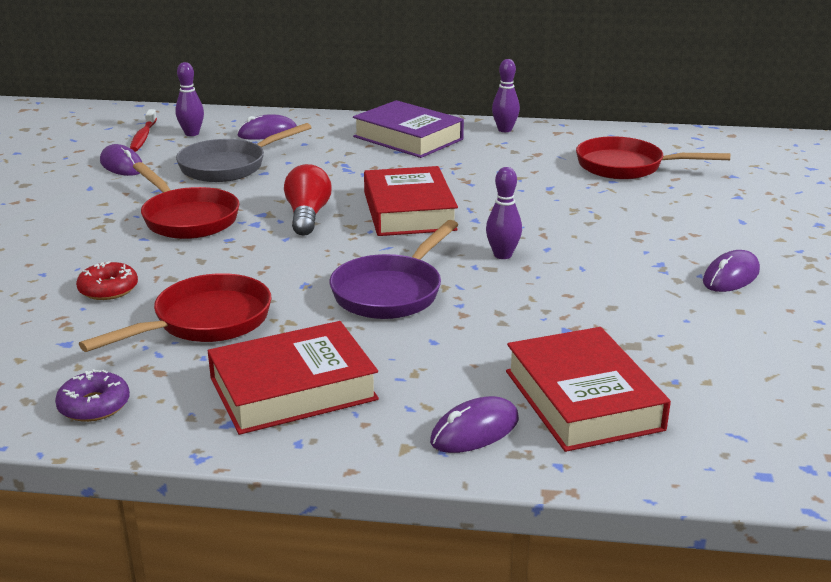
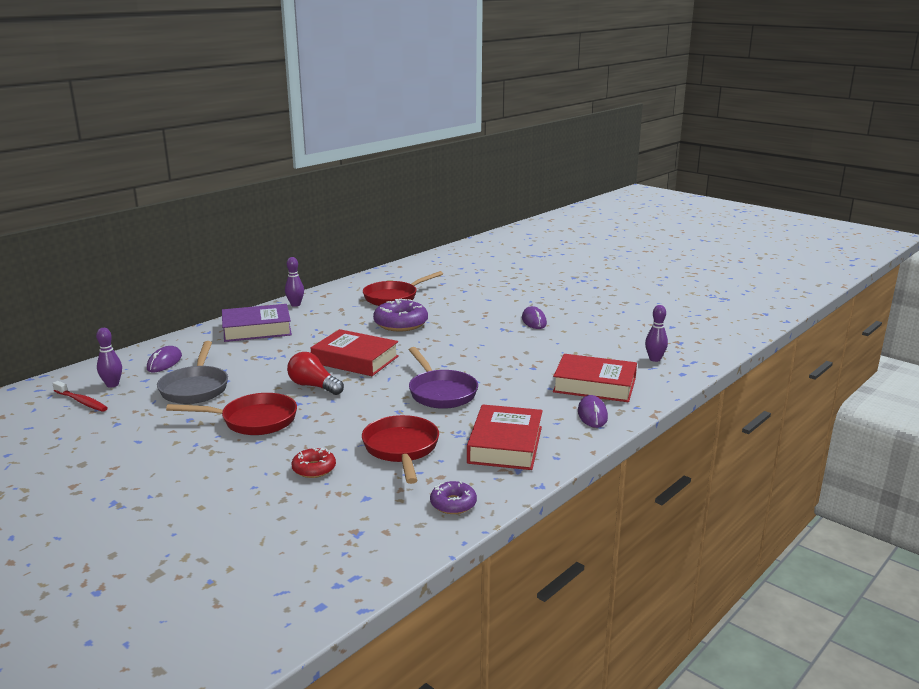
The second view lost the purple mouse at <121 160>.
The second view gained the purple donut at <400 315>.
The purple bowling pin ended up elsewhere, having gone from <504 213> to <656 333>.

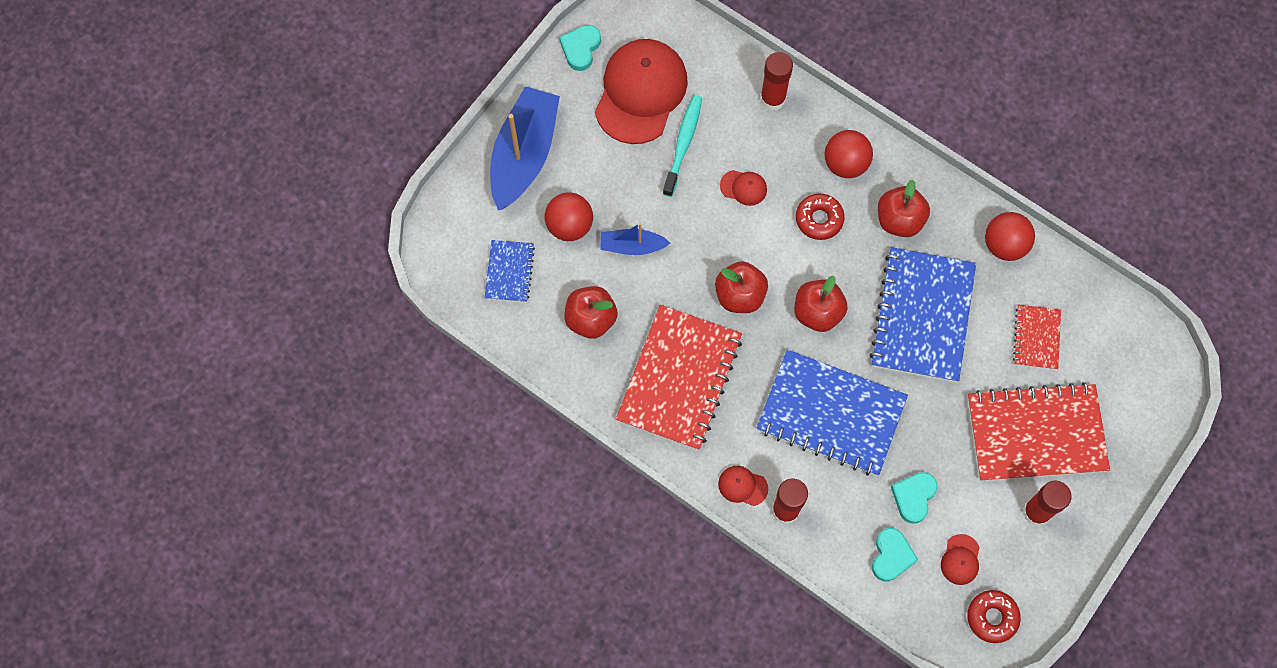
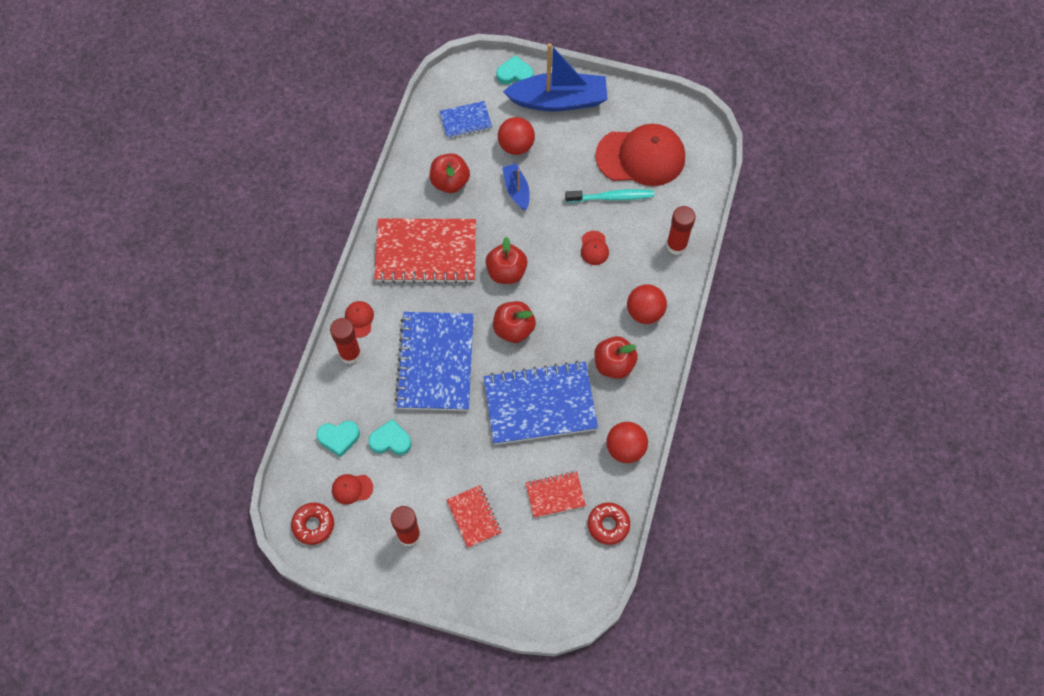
The turquoise heart ended up elsewhere, having gone from <580 48> to <515 70>.
The red donut ended up elsewhere, having gone from <820 217> to <609 524>.
The size of the red notebook at <1038 431> changed by a factor of 0.50.

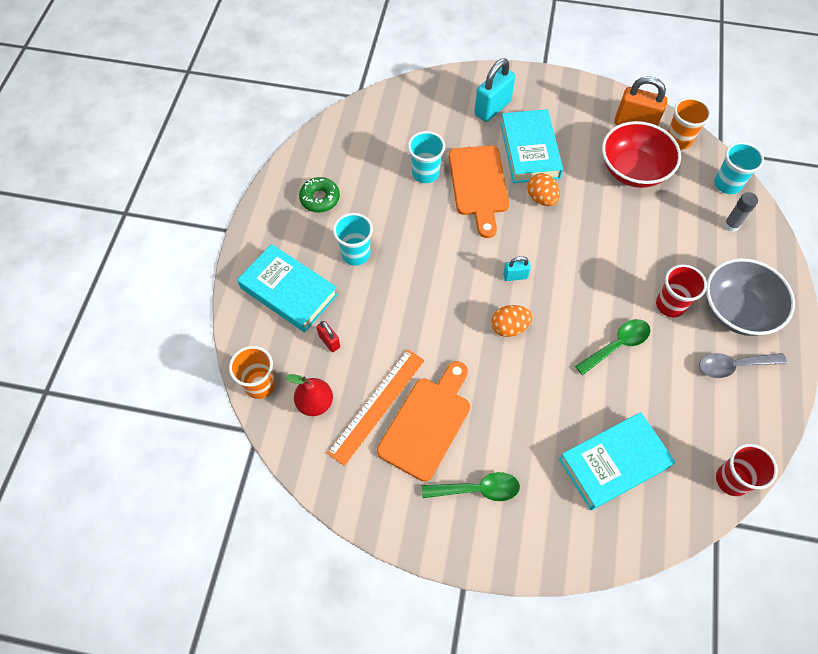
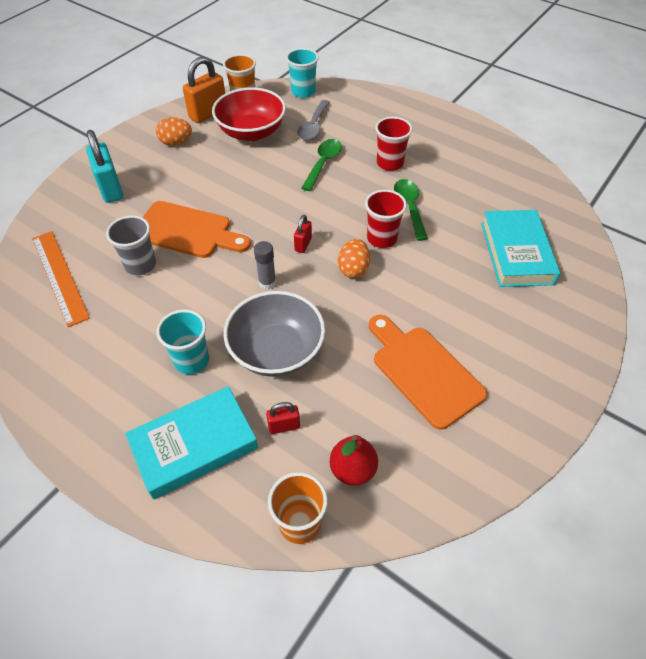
The second view lost the green donut at <319 195>.
The second view lost the turquoise book at <531 146>.
The orange ruler ended up elsewhere, having gone from <376 407> to <61 279>.
The green spoon ended up elsewhere, having gone from <471 486> to <322 165>.
The orange egg ended up elsewhere, having gone from <543 189> to <174 131>.
The grey spoon ended up elsewhere, having gone from <743 365> to <313 120>.
The grey bowl ended up elsewhere, having gone from <750 297> to <274 334>.
The red cup ended up elsewhere, having gone from <747 470> to <386 219>.
The grey glue stick ended up elsewhere, having gone from <740 212> to <265 265>.
What was the turquoise cup at <426 157> turned into the grey cup at <131 245>.
What was the turquoise padlock at <517 268> turned into the red padlock at <303 234>.

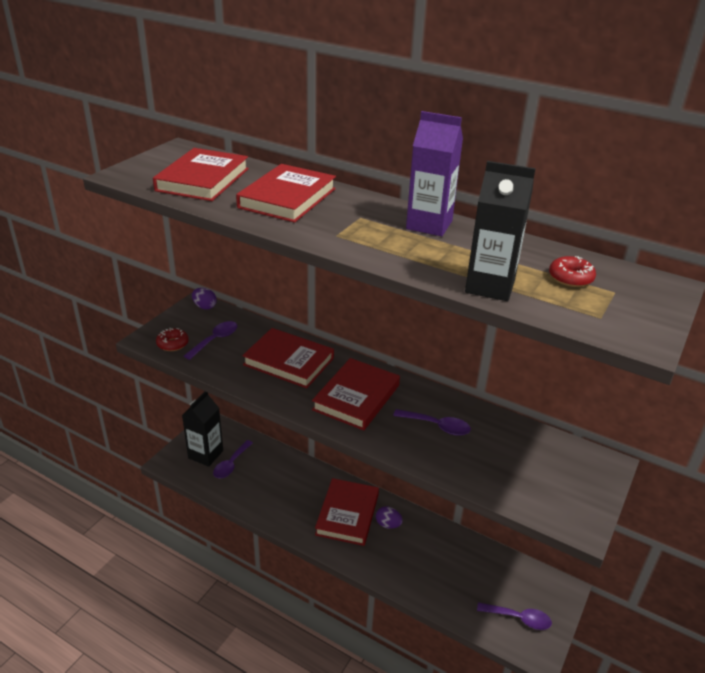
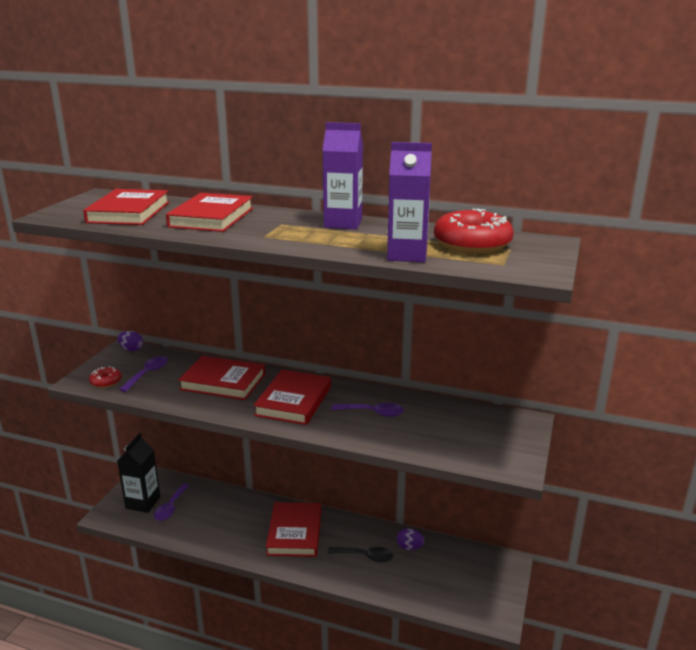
The second view lost the purple spoon at <514 616>.
The second view gained the black spoon at <360 554>.
The purple egg ended up elsewhere, having gone from <389 517> to <410 539>.
What was the black carton at <500 231> turned into the purple carton at <409 202>.
The size of the red donut at <572 271> changed by a factor of 2.01.

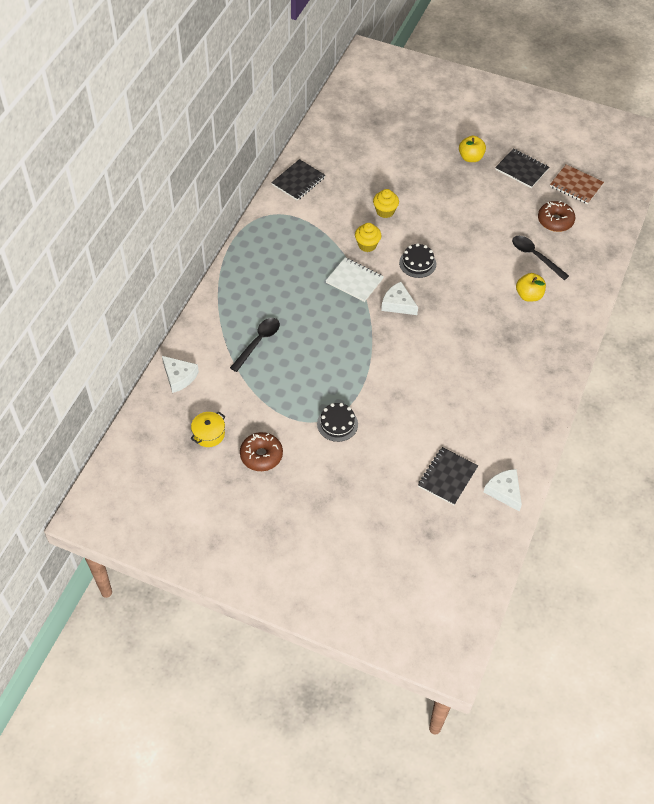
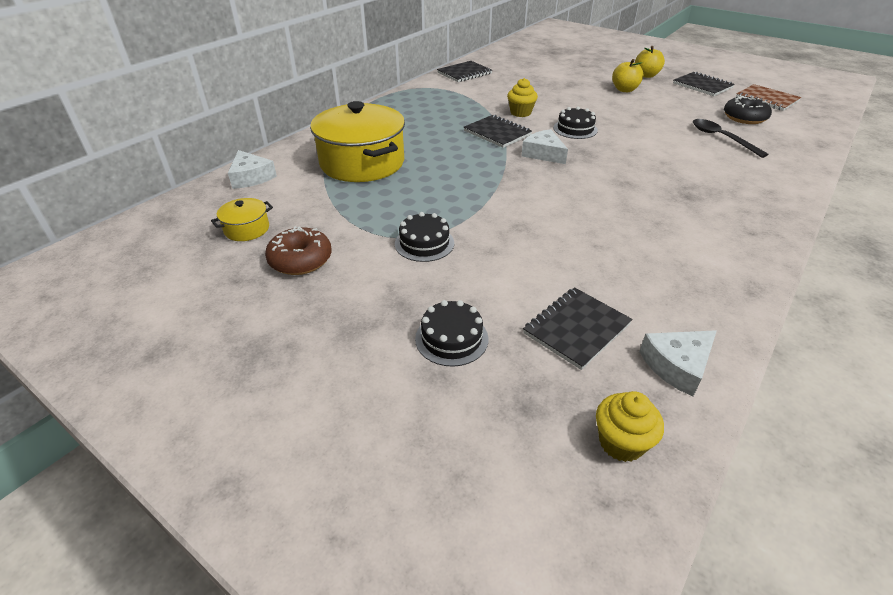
The second view gained the black cake at <451 333>.
The yellow cupcake ended up elsewhere, having gone from <386 203> to <630 426>.
The yellow apple ended up elsewhere, having gone from <531 287> to <627 75>.
Where the black spoon stood at <255 345>, the yellow pot came to stand at <357 141>.
What was the white notebook at <355 279> turned into the black notebook at <498 131>.
What was the brown donut at <556 216> turned into the black donut at <748 110>.
The white cheese at <503 490> ended up facing another way, 105 degrees counterclockwise from before.

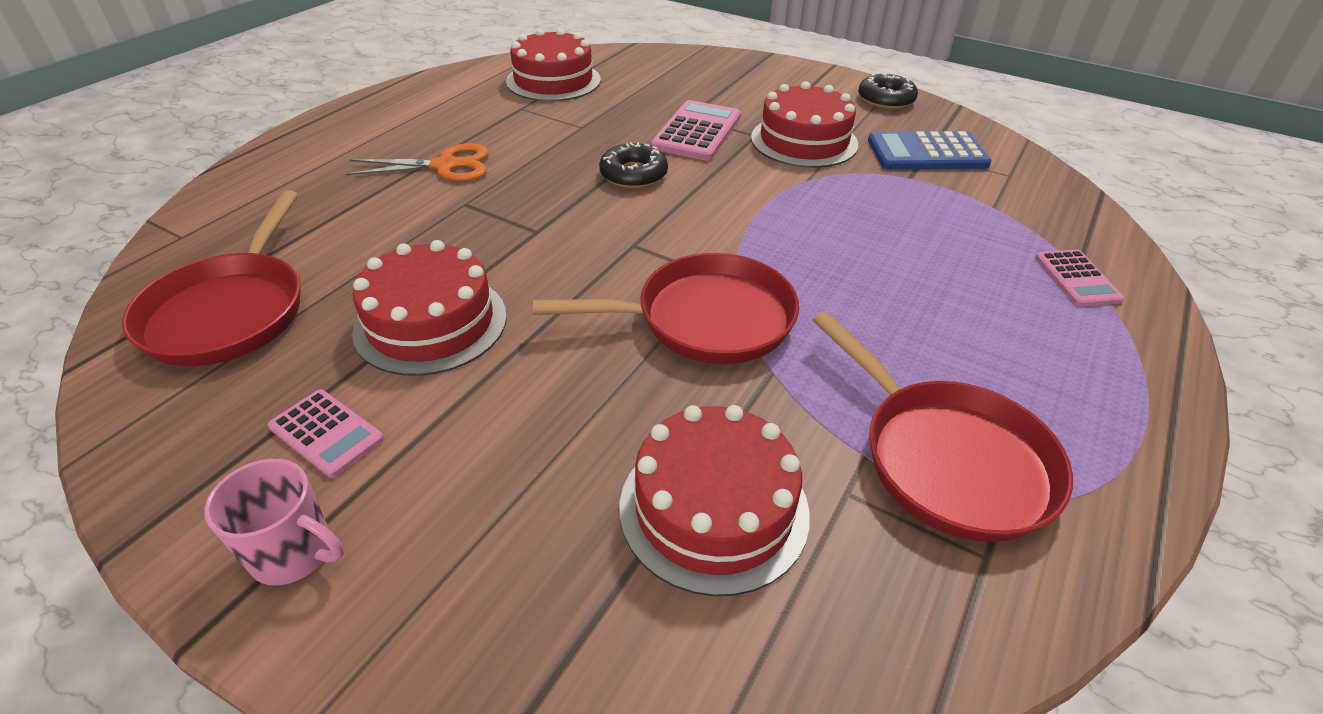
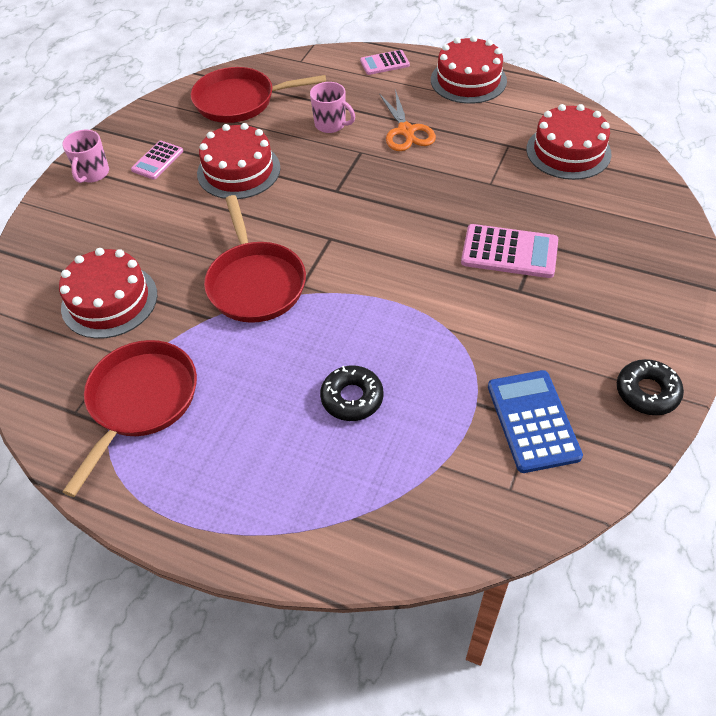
The second view gained the pink mug at <332 107>.
The black donut ended up elsewhere, having gone from <633 165> to <351 393>.
The red cake ended up elsewhere, having gone from <804 124> to <469 70>.
The pink calculator ended up elsewhere, having gone from <1079 278> to <385 62>.
The red pan at <943 427> ended up facing another way, 150 degrees clockwise from before.

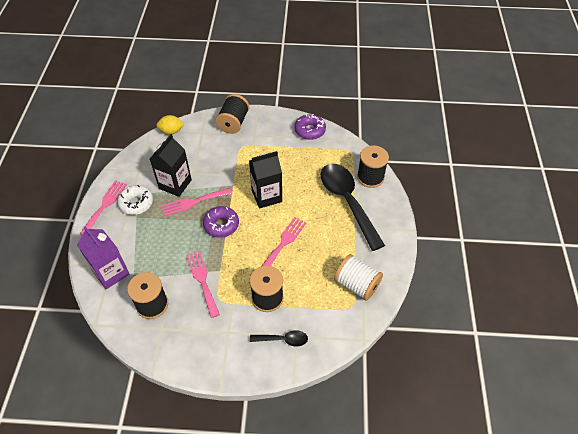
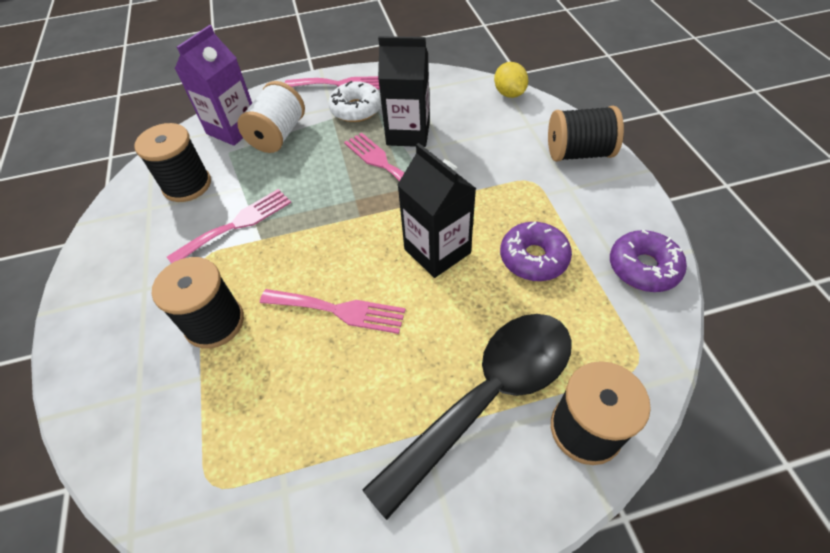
The second view lost the black spoon at <279 338>.
The purple donut ended up elsewhere, having gone from <221 222> to <536 251>.
The white spool ended up elsewhere, having gone from <358 277> to <271 117>.

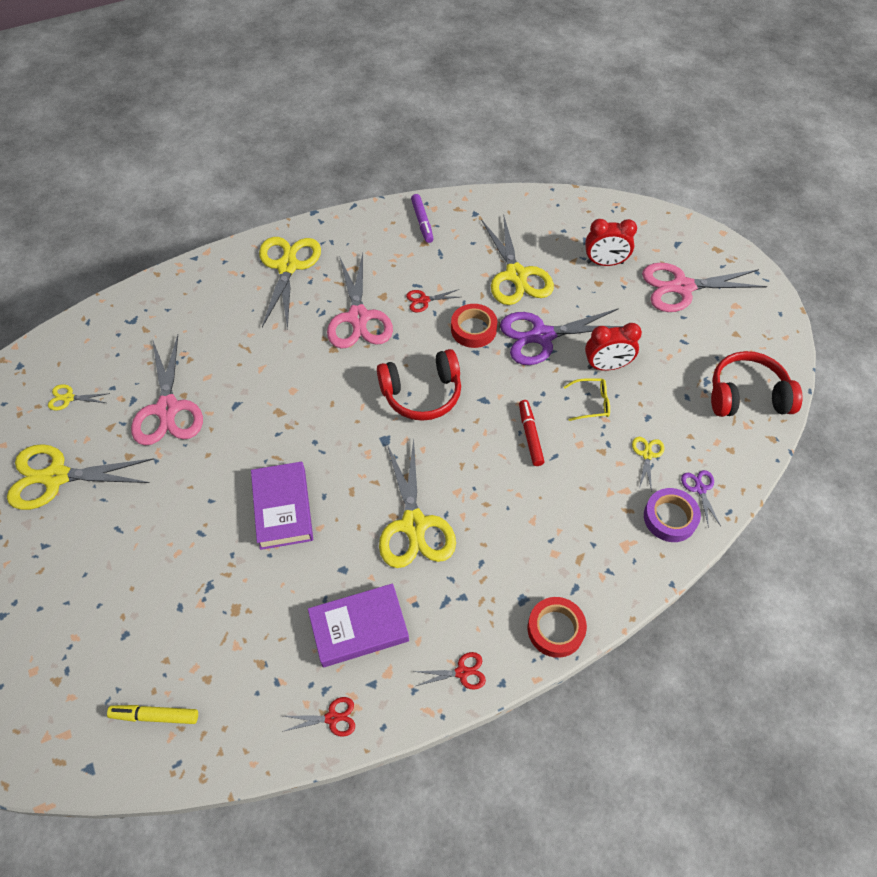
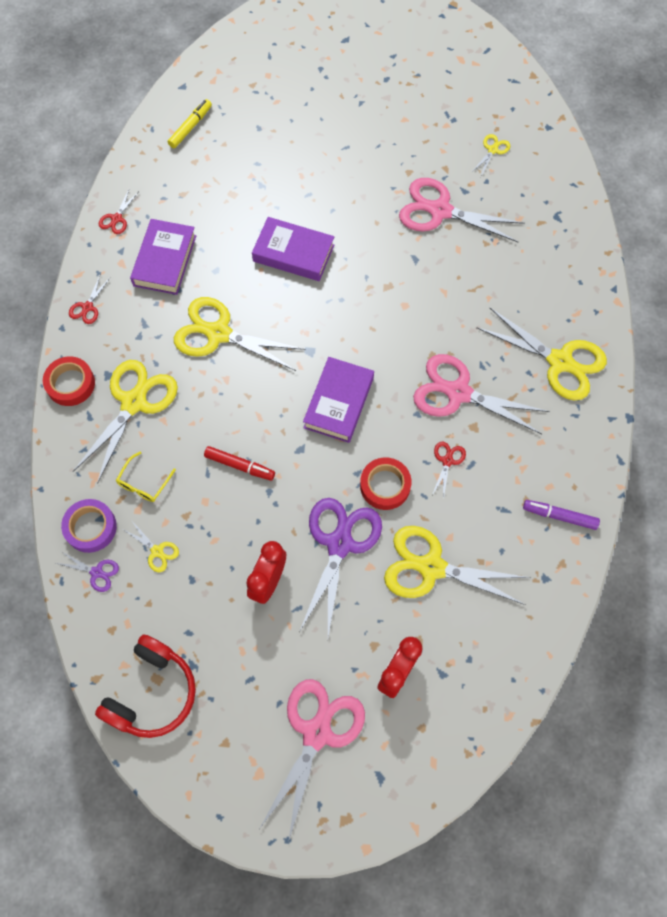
The yellow scissors ended up elsewhere, having gone from <80 477> to <125 422>.
The yellow glasses ended up elsewhere, having gone from <587 399> to <146 476>.
Where the red headphones stood at <419 385>, the purple book came to stand at <338 400>.

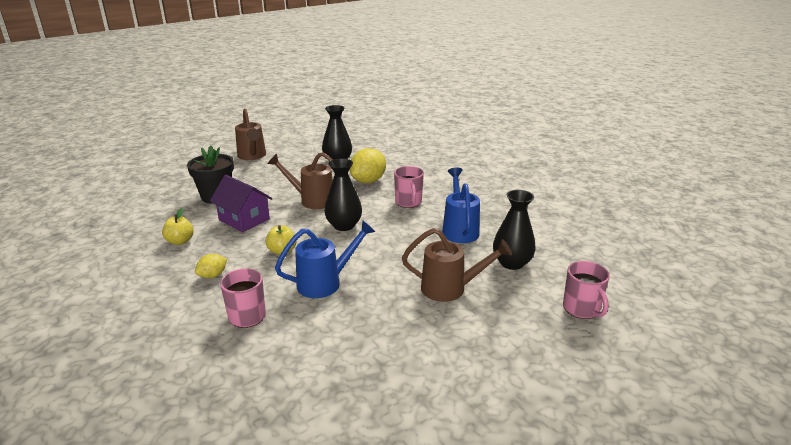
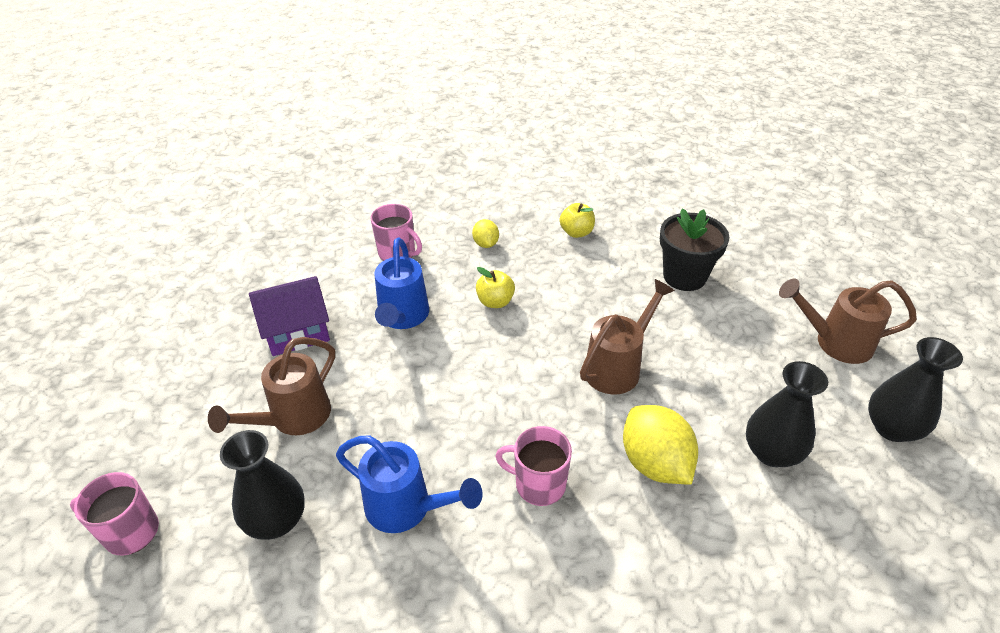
The purple house ended up elsewhere, having gone from <241 203> to <289 316>.
The black vase ended up elsewhere, having gone from <343 194> to <915 389>.

